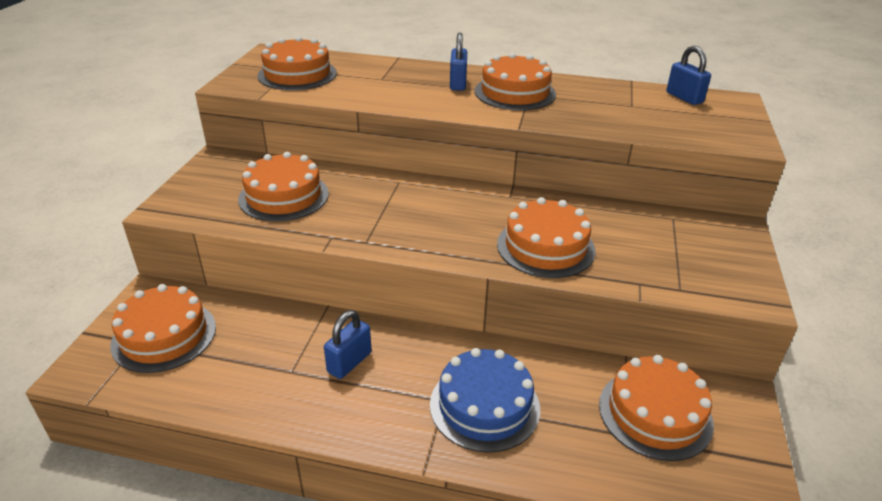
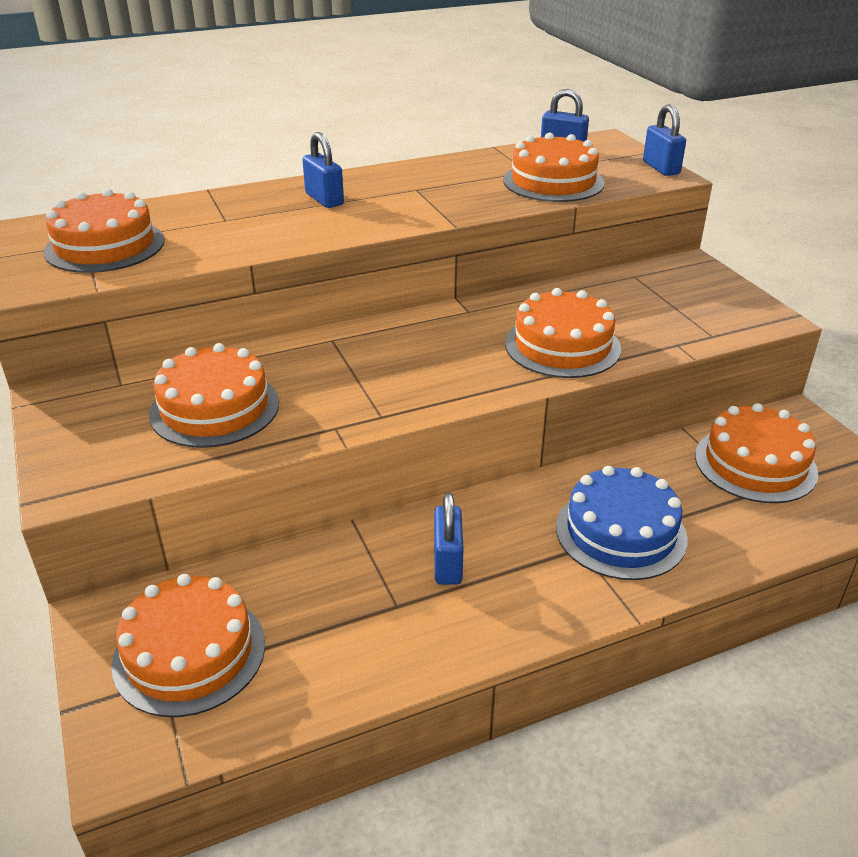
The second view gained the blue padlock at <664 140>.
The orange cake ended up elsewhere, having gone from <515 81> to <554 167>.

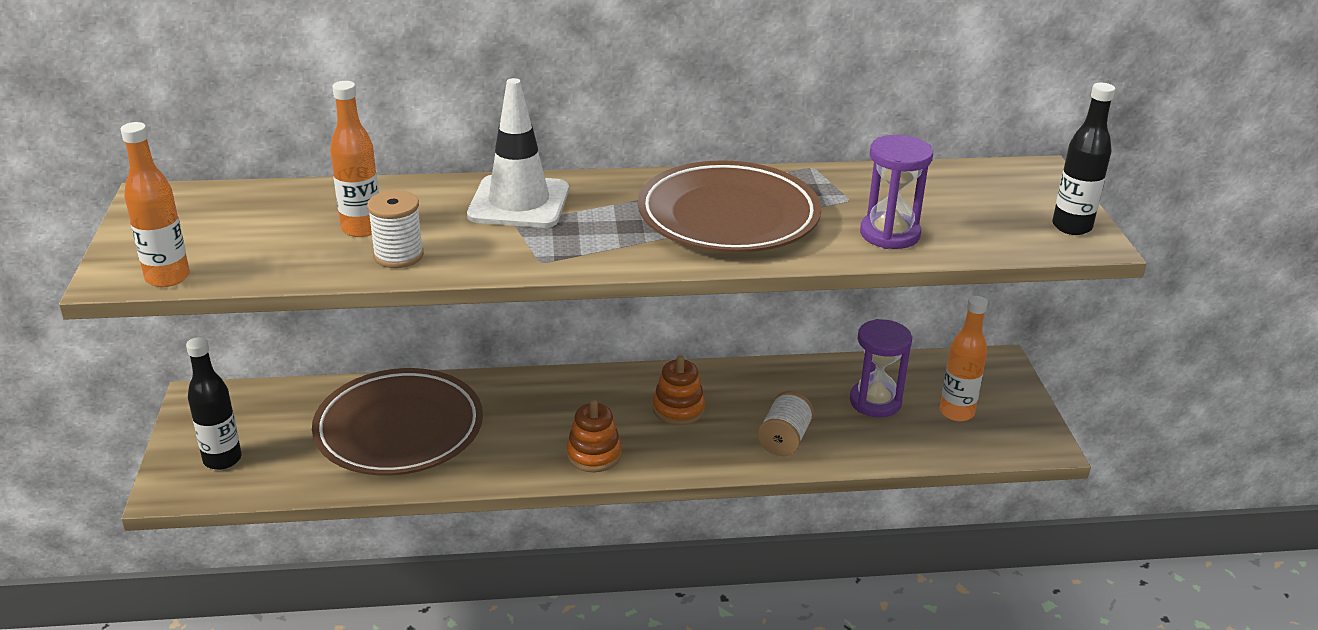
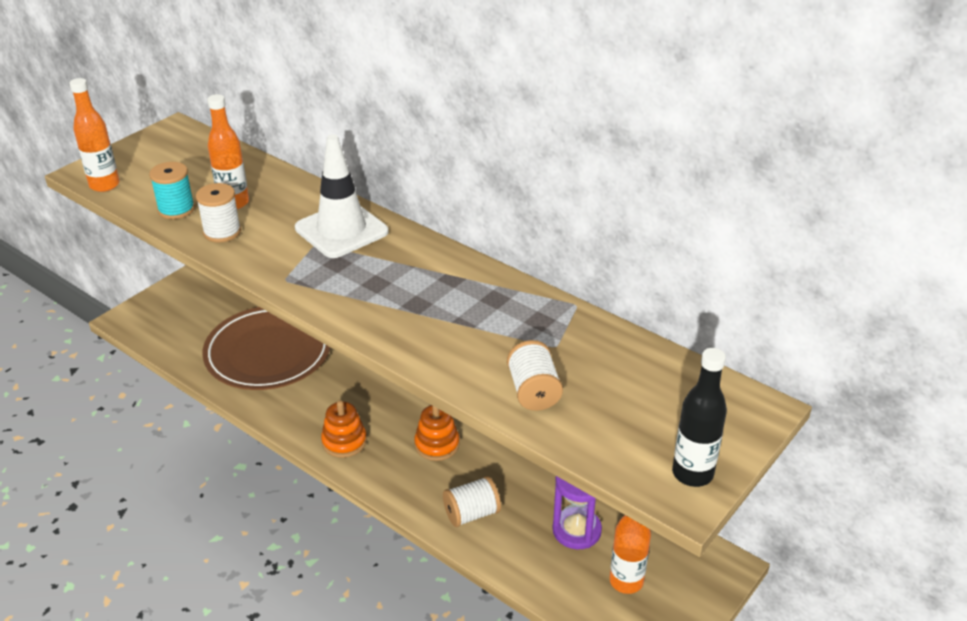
The second view lost the black bottle at <214 403>.
The second view lost the brown plate at <729 206>.
The second view gained the turquoise spool at <172 190>.
Where the purple hourglass stood at <896 192>, the white spool came to stand at <535 375>.

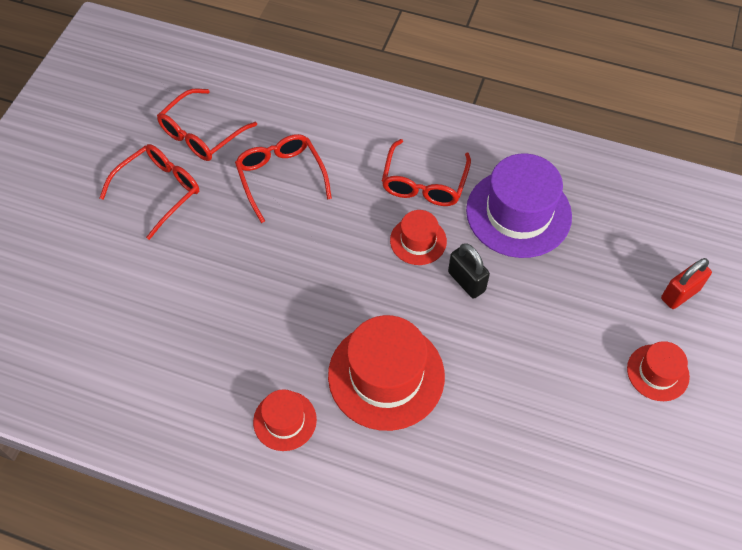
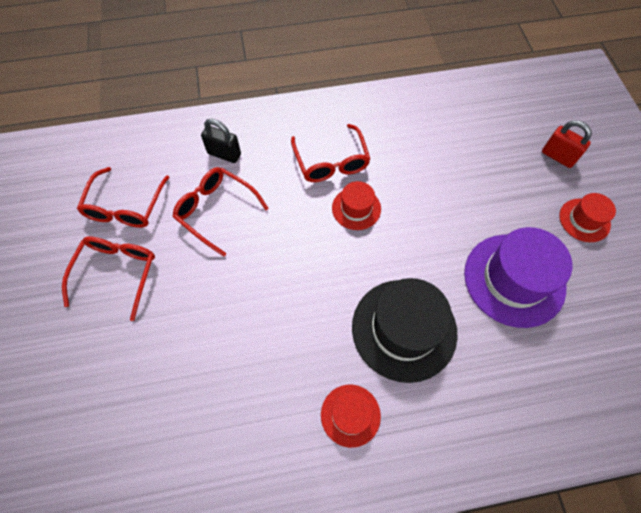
The black padlock ended up elsewhere, having gone from <469 271> to <221 141>.
The purple hat ended up elsewhere, having gone from <519 205> to <518 277>.
What was the red hat at <386 373> turned into the black hat at <405 330>.
The red padlock at <686 283> ended up facing another way, 75 degrees counterclockwise from before.

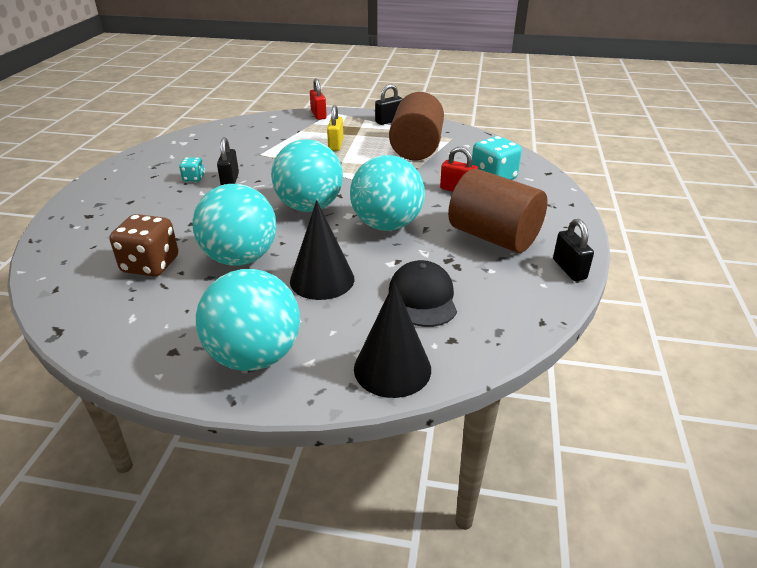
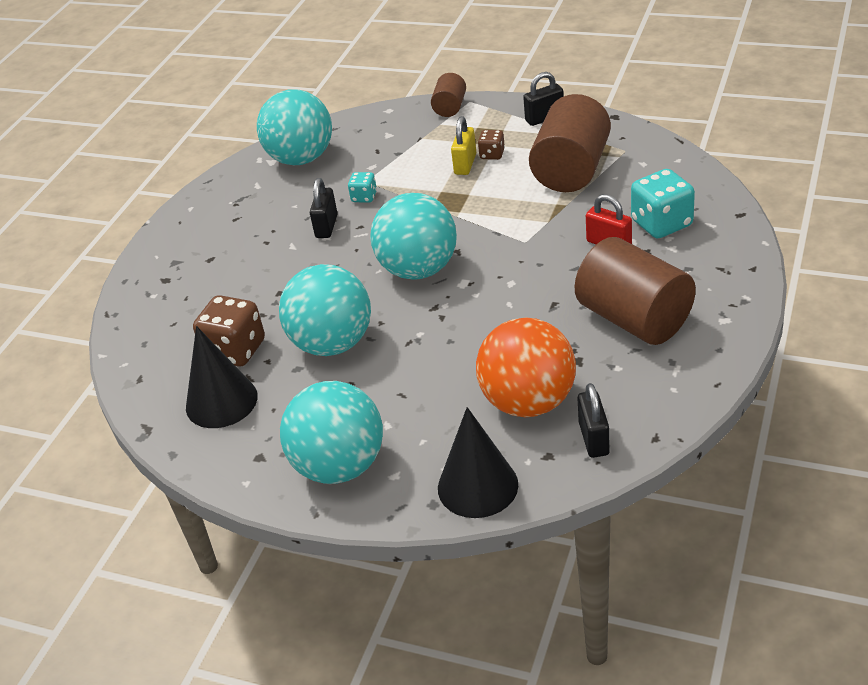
The second view gained the brown dice at <491 145>.
The turquoise dice ended up elsewhere, having gone from <192 169> to <362 187>.
The black cone ended up elsewhere, having gone from <322 250> to <222 377>.
The turquoise ball ended up elsewhere, having gone from <387 193> to <294 127>.
The black padlock ended up elsewhere, having gone from <573 250> to <594 420>.
Where the red padlock stood at <318 99>, the brown cylinder came to stand at <448 95>.
Where the black cap stood at <423 293>, the orange ball came to stand at <526 367>.

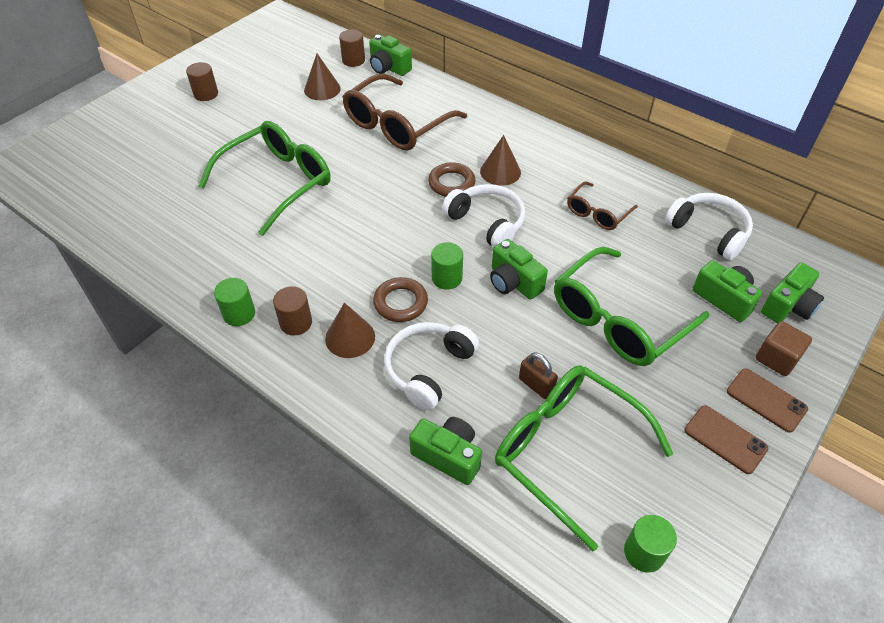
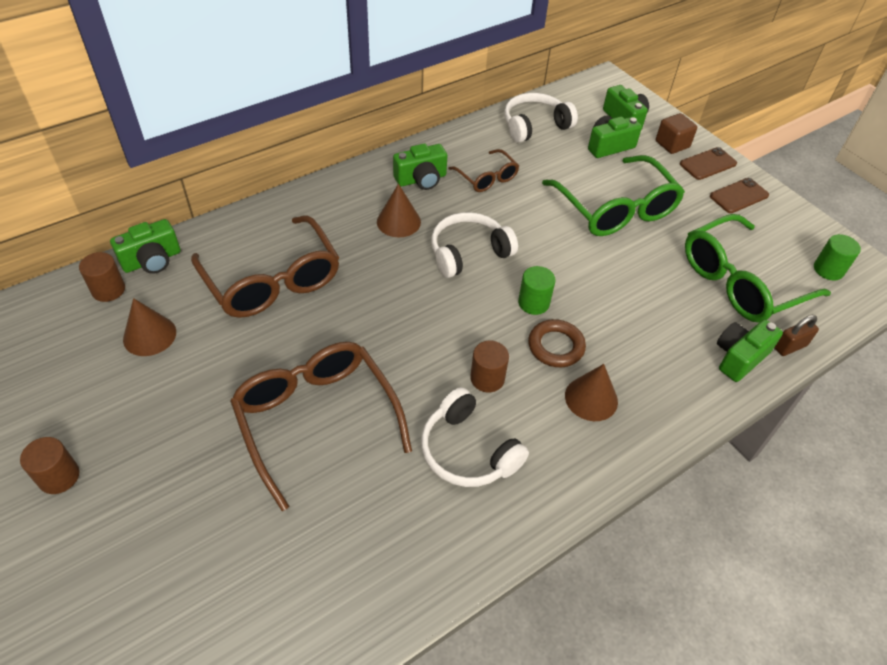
The second view lost the green cylinder at <234 302>.
The second view lost the brown ring at <452 179>.
The brown cylinder ended up elsewhere, having gone from <292 310> to <489 366>.
The white headphones ended up elsewhere, having gone from <431 366> to <475 437>.
The green camera ended up elsewhere, having gone from <519 269> to <420 166>.
The brown padlock ended up elsewhere, having gone from <538 375> to <796 335>.
What was the green glasses at <265 178> turned into the brown glasses at <321 426>.

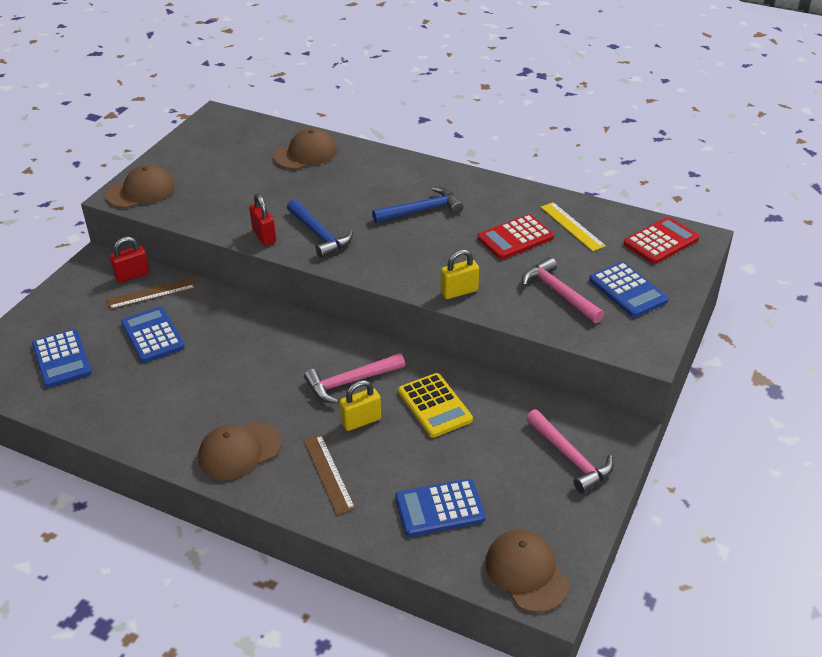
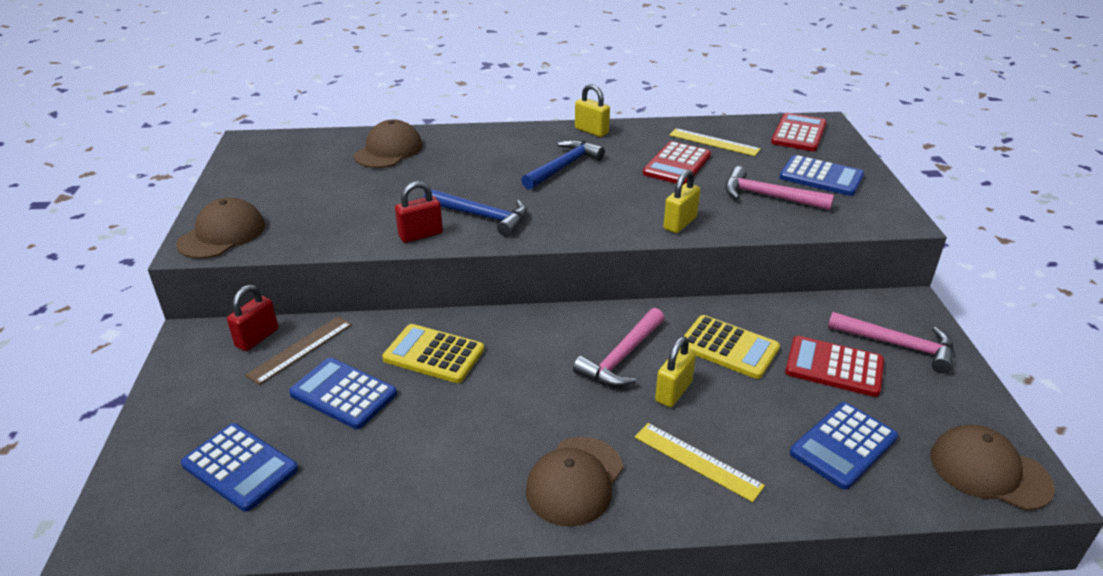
The second view gained the yellow calculator at <433 353>.
The second view gained the yellow padlock at <592 110>.
The second view gained the red calculator at <834 366>.
What was the brown ruler at <329 475> turned into the yellow ruler at <700 462>.
The red padlock at <262 219> ended up facing another way, 60 degrees counterclockwise from before.

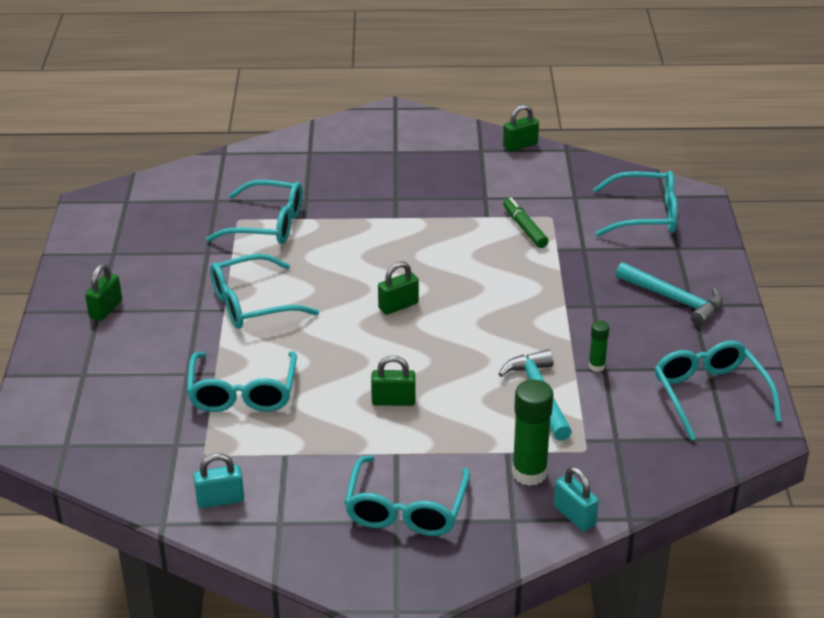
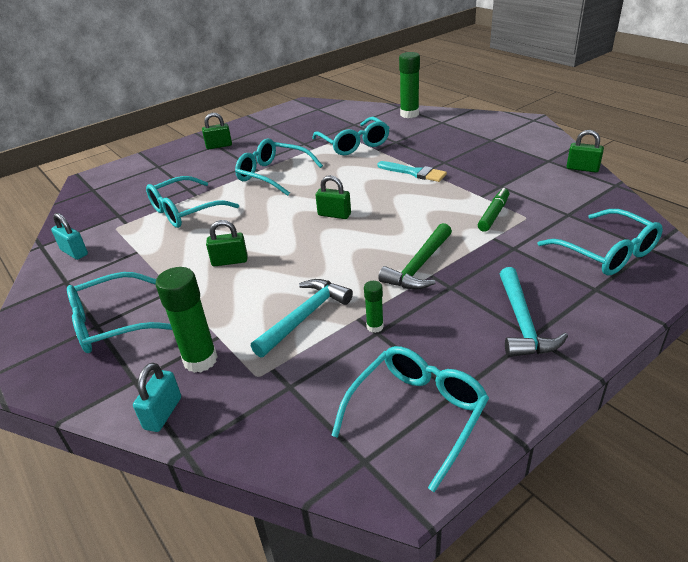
The second view gained the turquoise brush at <412 171>.
The second view gained the green hammer at <415 256>.
The second view gained the green glue stick at <409 85>.
The green padlock at <393 381> ended up facing another way, 60 degrees counterclockwise from before.

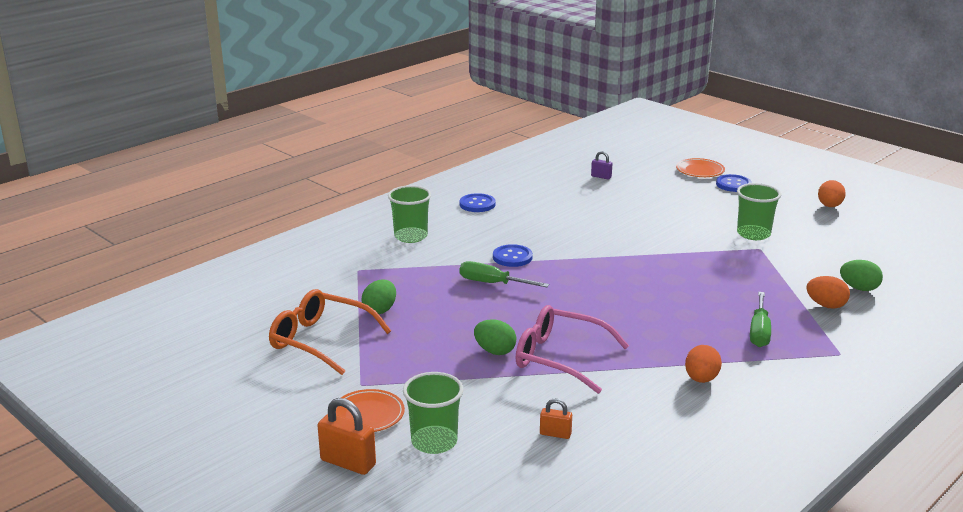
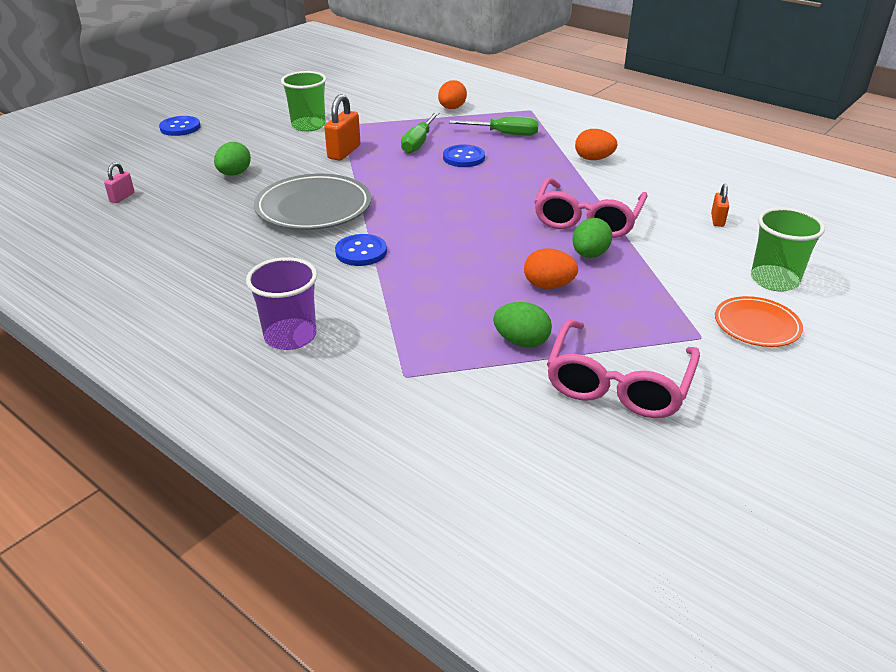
The second view lost the orange plate at <700 167>.
The second view gained the grey plate at <313 202>.
The orange padlock ended up elsewhere, having gone from <346 436> to <342 127>.
The blue button ended up elsewhere, having gone from <477 202> to <464 156>.
The green screwdriver ended up elsewhere, having gone from <504 274> to <420 133>.
The orange egg ended up elsewhere, having gone from <832 193> to <551 269>.
The green egg ended up elsewhere, having gone from <861 275> to <232 159>.
What was the orange glasses at <330 332> turned into the pink glasses at <623 369>.
What was the green cup at <409 214> turned into the purple cup at <281 303>.
What was the purple padlock at <602 165> turned into the pink padlock at <119 182>.

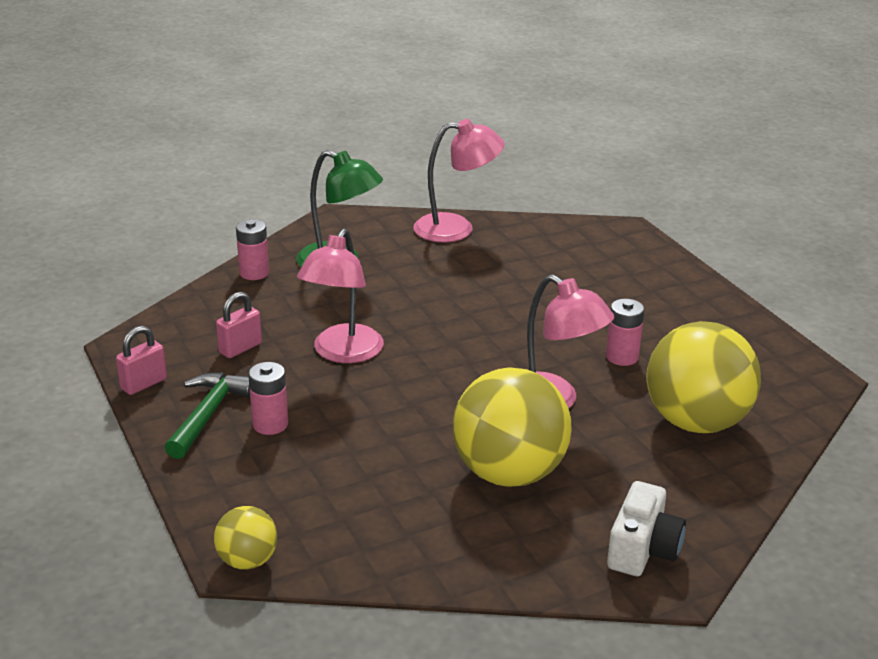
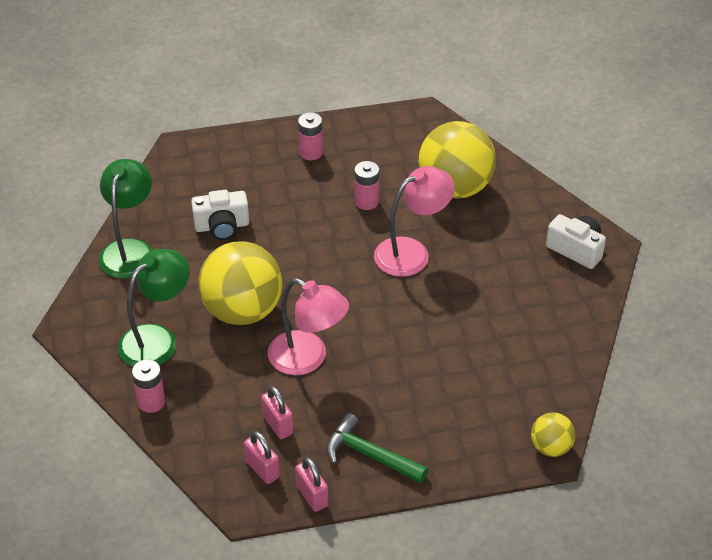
The second view gained the white camera at <220 215>.
The second view gained the pink padlock at <262 457>.
The pink battery ended up elsewhere, having gone from <268 398> to <310 136>.
The yellow ball ended up elsewhere, having gone from <512 427> to <240 283>.
What was the pink lamp at <459 180> turned into the green lamp at <125 219>.

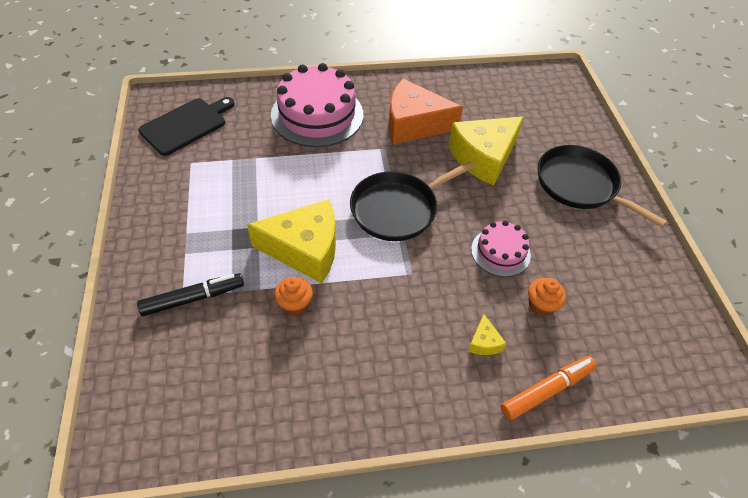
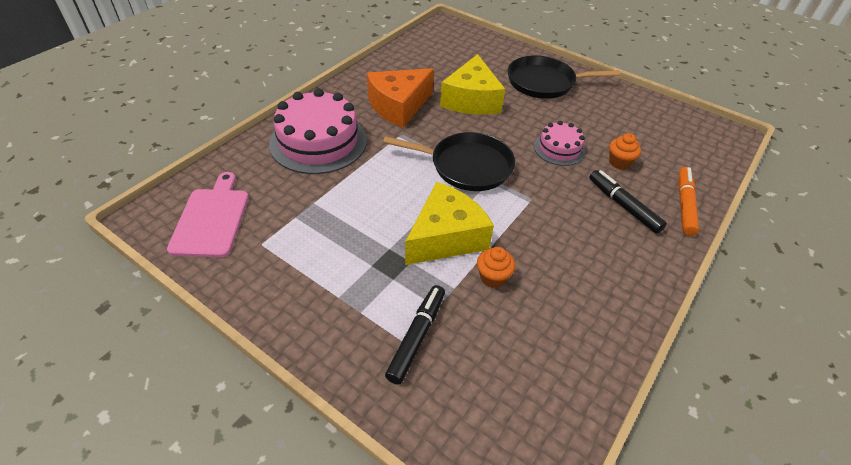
Where the yellow cheese stood at <487 334>, the black marker came to stand at <628 202>.
What was the black cutting board at <186 126> turned into the pink cutting board at <208 214>.
The black pan at <412 201> ended up facing another way, 90 degrees counterclockwise from before.

